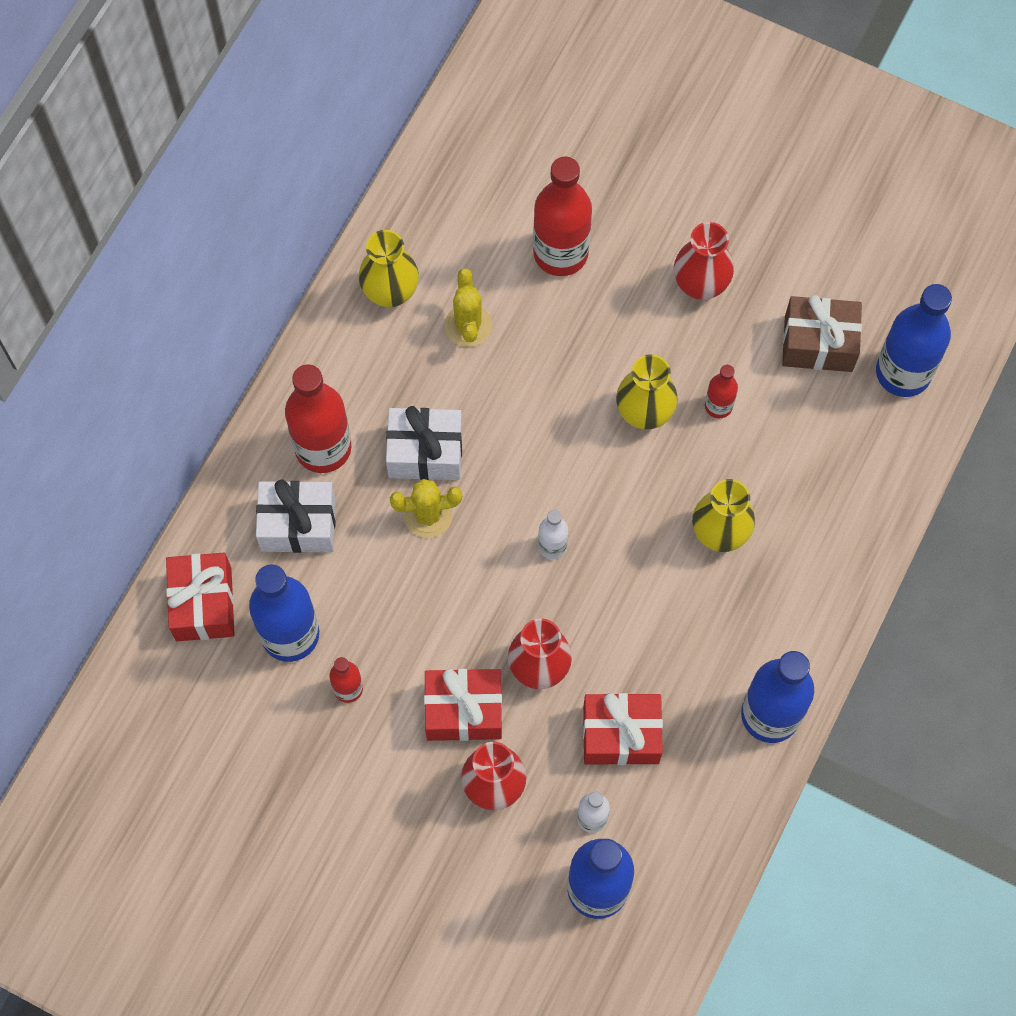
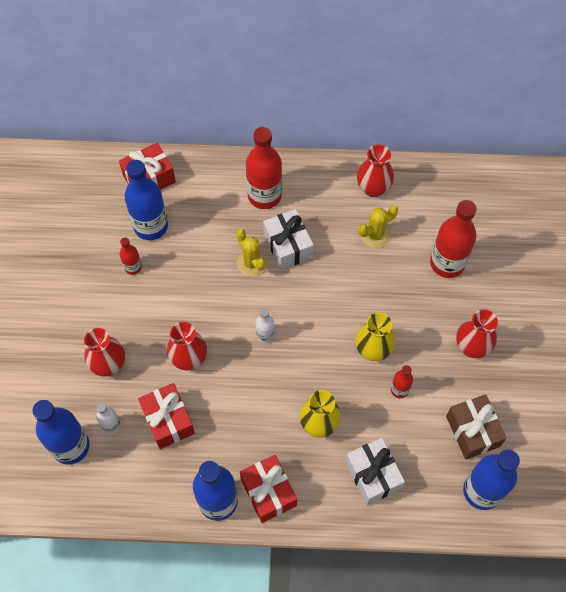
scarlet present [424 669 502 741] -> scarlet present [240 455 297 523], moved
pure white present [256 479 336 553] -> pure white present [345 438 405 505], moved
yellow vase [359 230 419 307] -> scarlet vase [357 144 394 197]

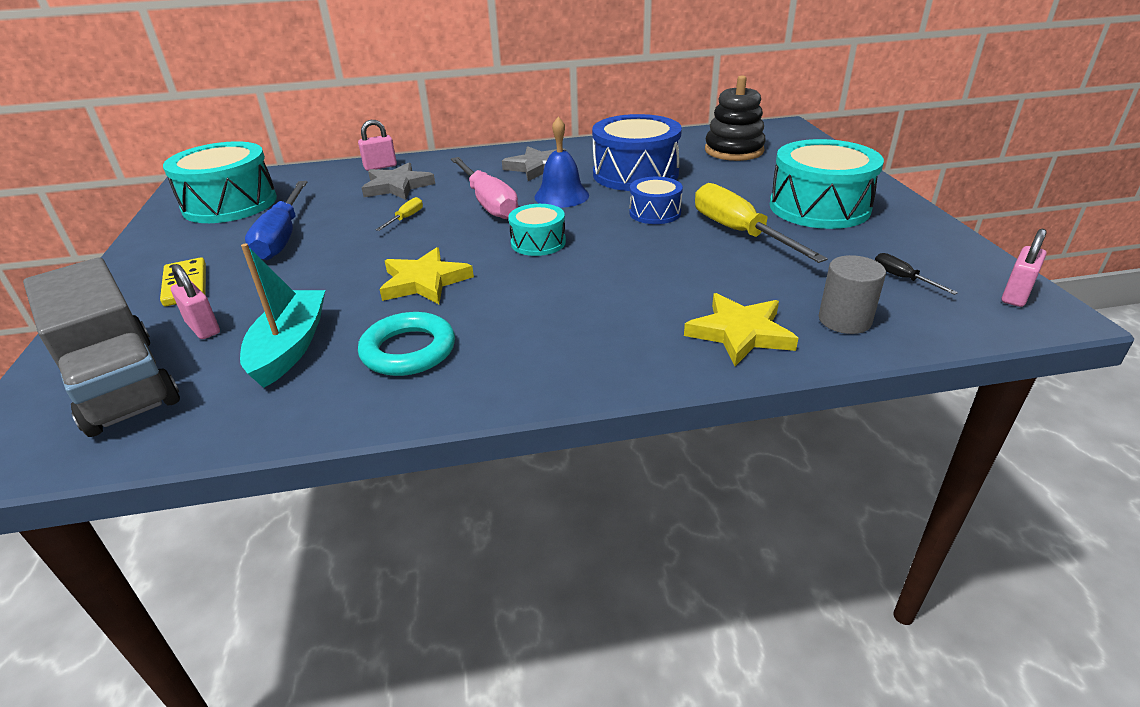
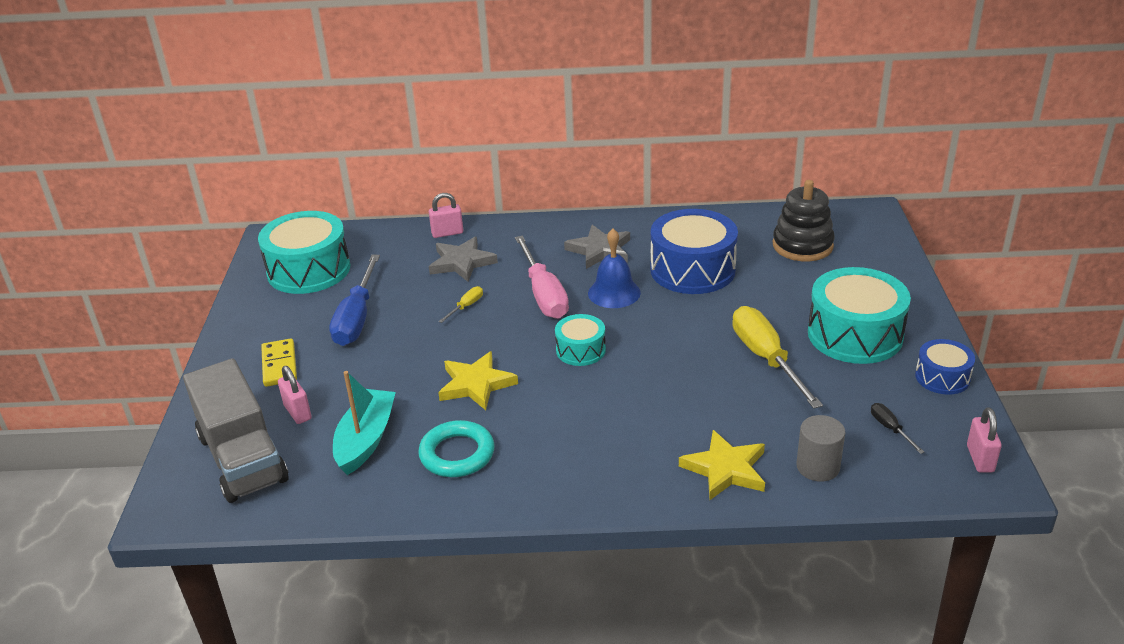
cobalt snare drum [629 177 683 224] -> cobalt snare drum [915 339 975 395], moved
rose-pink lock [1002 229 1047 307] -> rose-pink lock [967 408 1002 473], 45 degrees counterclockwise

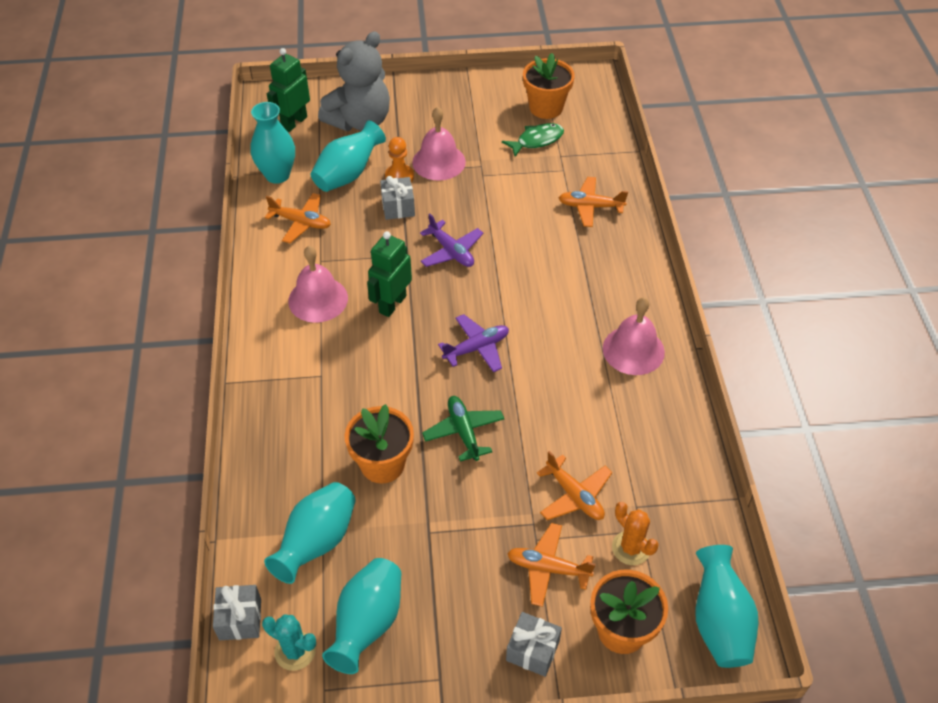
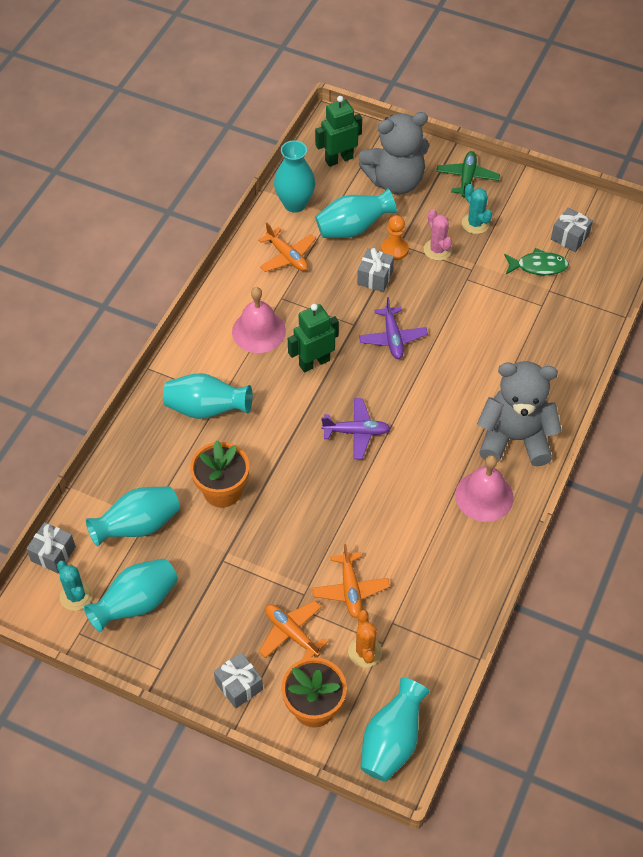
none -> teal vase [163 373 253 419]
rose-pink hand bell [412 107 466 181] -> rose-pink saguaro cactus [424 209 452 261]
leaf-green aeroplane [422 396 504 462] -> leaf-green aeroplane [436 151 500 198], moved
none -> teal saguaro cactus [462 184 492 234]
none -> gray stuffed bear [477 361 562 466]
bright orange plant pot [523 53 575 119] -> gray present [551 208 593 252]
bright orange aeroplane [559 177 628 227] -> none

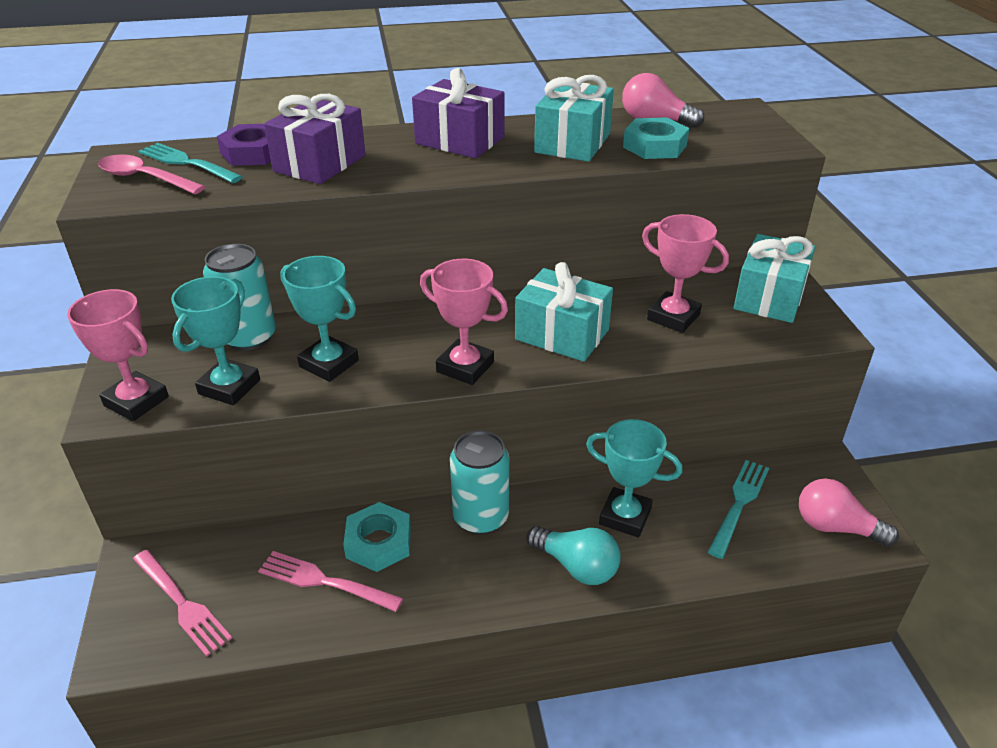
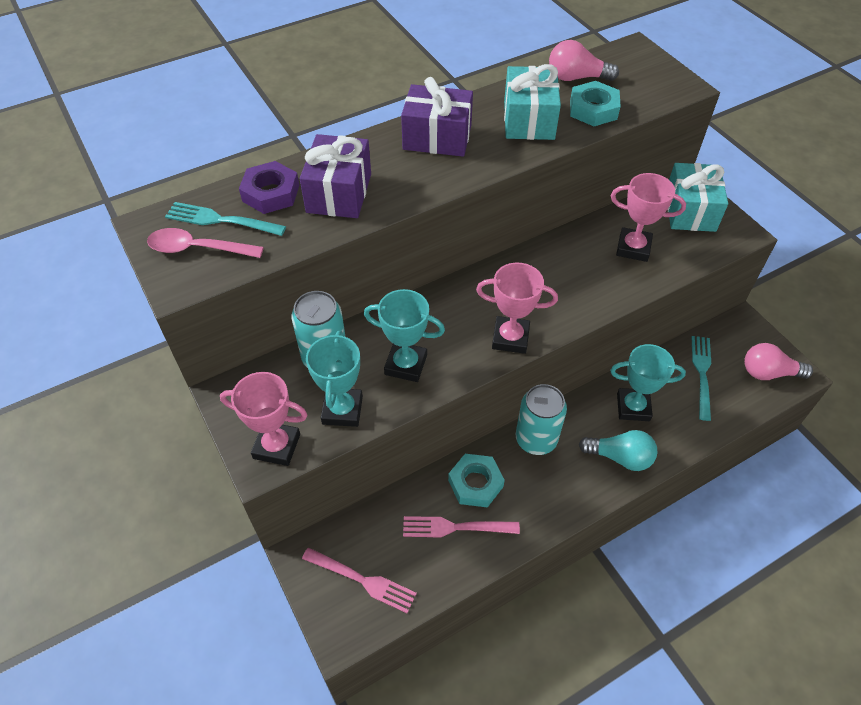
teal present [515 262 613 362] -> none

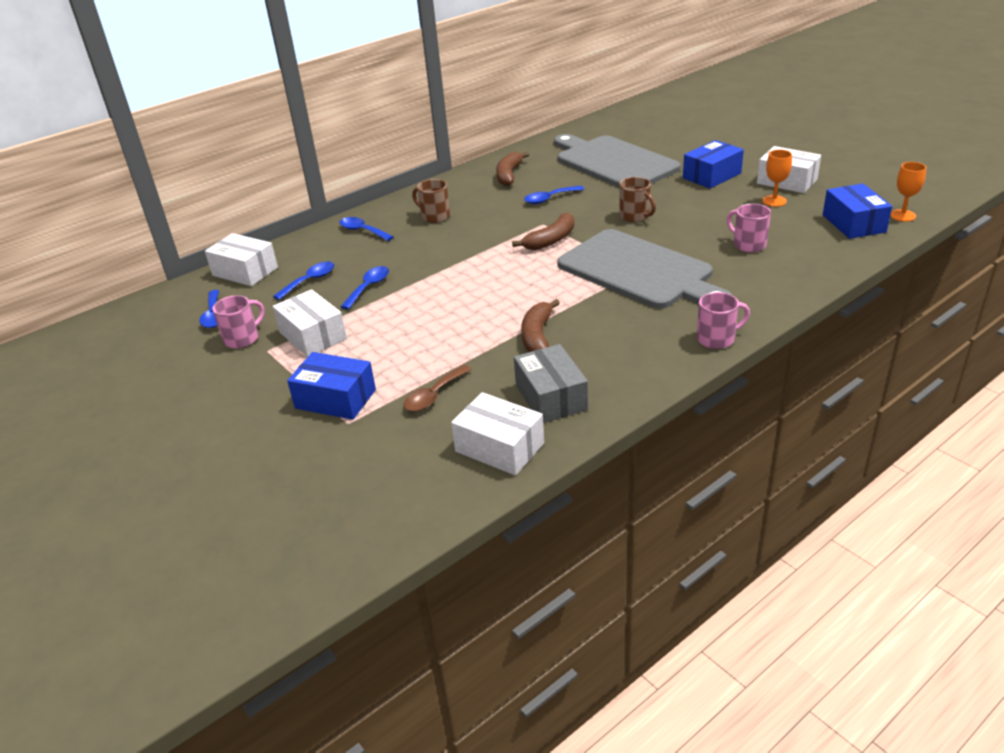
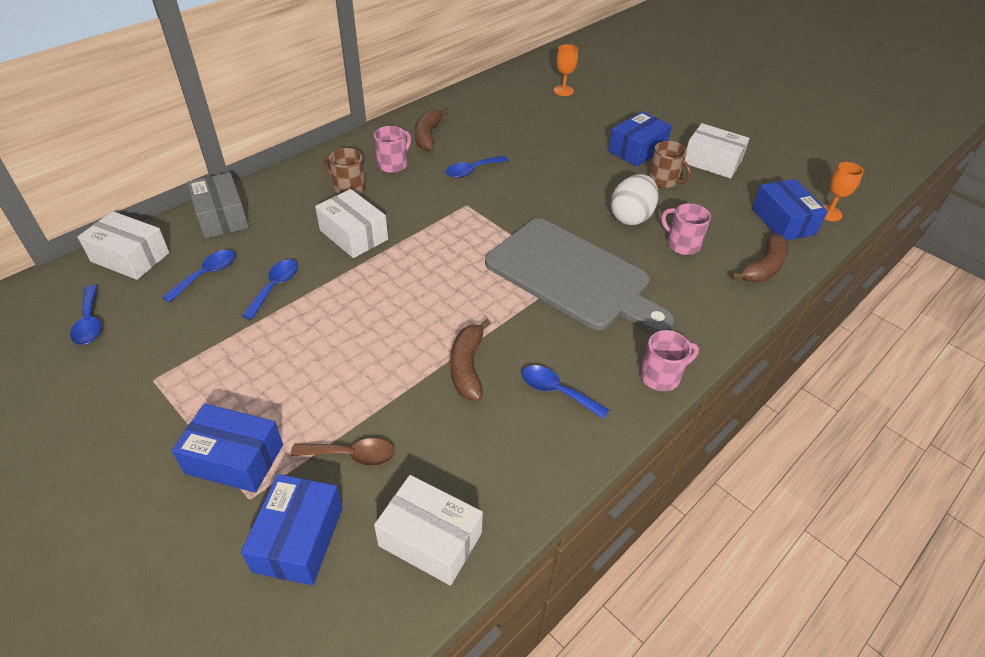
gray package [514 344 588 423] -> gray package [187 172 249 239], moved
none -> cobalt package [241 474 343 585]
russet teaspoon [404 365 472 412] -> russet teaspoon [291 438 395 466], 120 degrees counterclockwise
pure white package [273 289 347 357] -> pure white package [315 189 388 258], moved
rose-pink tea mug [213 295 265 349] -> rose-pink tea mug [374 126 411 173], moved
cobalt teaspoon [339 217 394 241] -> cobalt teaspoon [522 365 609 419], moved
bright orange chalice [762 150 792 207] -> bright orange chalice [554 44 578 96], moved
none -> pure white toy egg [611 174 658 225]
russet tea mug [619 177 656 222] -> russet tea mug [649 141 691 188], moved
russet banana fruit [512 213 574 250] -> russet banana fruit [731 233 788 282], moved
gray cutting board [554 134 681 187] -> none

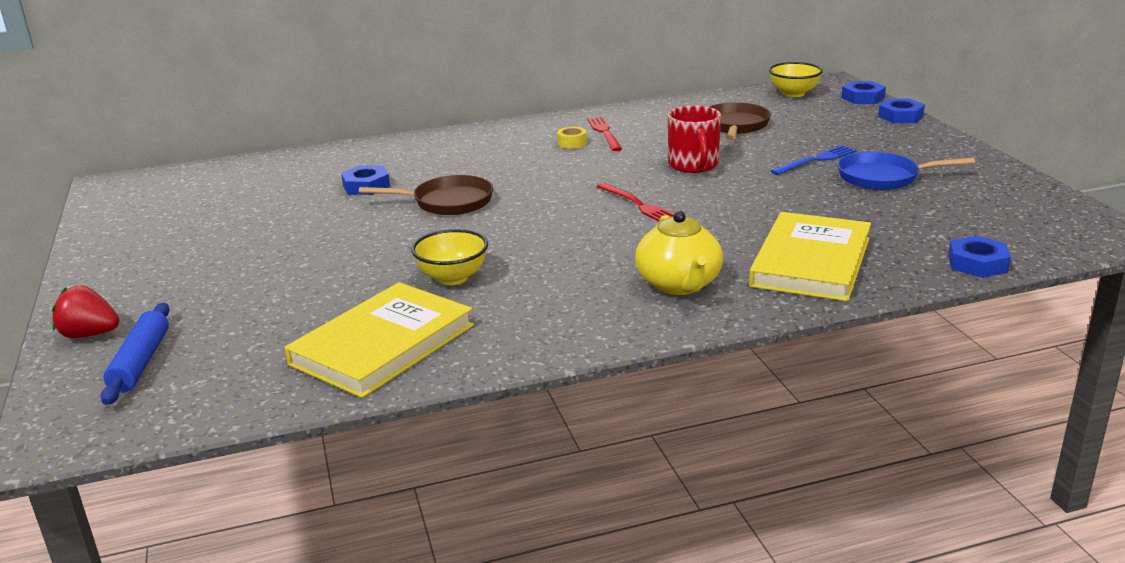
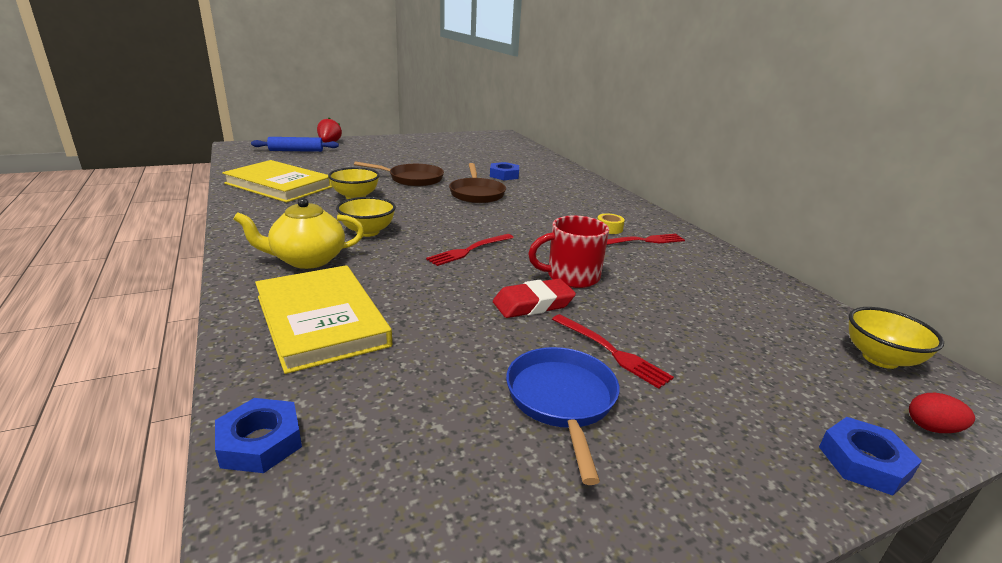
yellow hardcover [749 212 871 301] -> yellow hardcover [255 265 392 374], 45 degrees clockwise
none -> yellow bowl [336 197 396 237]
russet frying pan [710 102 771 140] -> russet frying pan [354 161 444 187], moved
none -> scarlet pencil eraser [493 279 576 318]
cobalt table fork [771 145 856 175] -> scarlet table fork [552 314 674 389]
cobalt hexagon nut [841 81 886 104] -> scarlet toy egg [909 393 975 433]

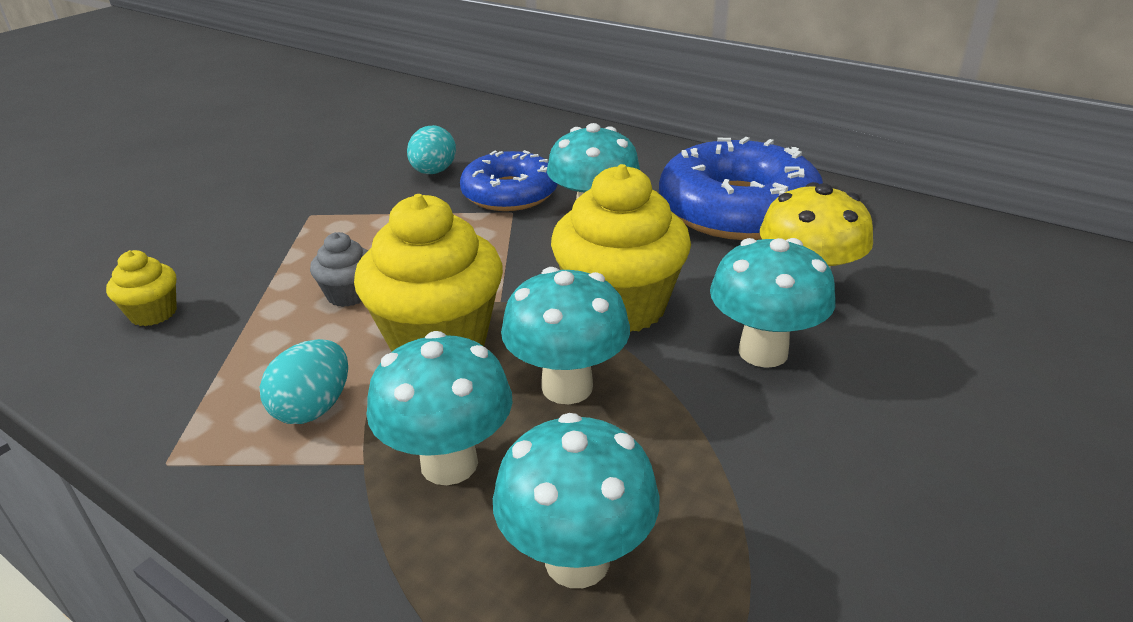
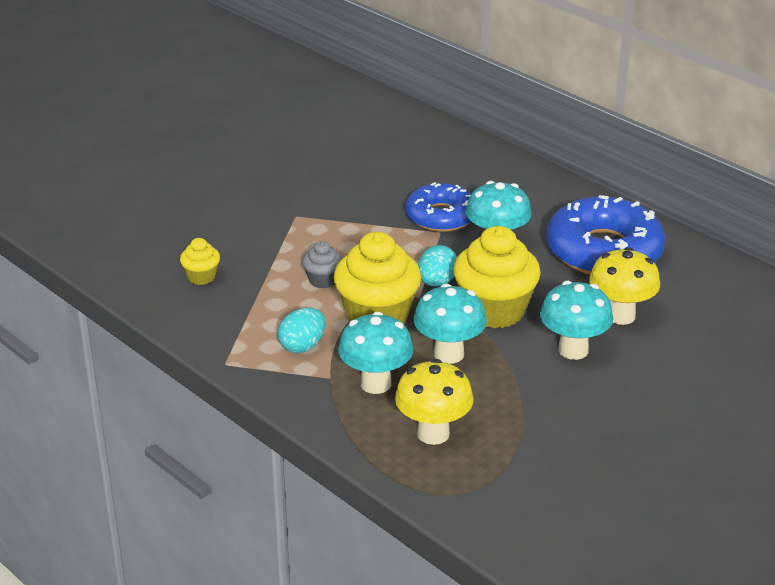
teal toadstool [493 413 660 588] -> yellow toadstool [395 359 474 445]
teal toy egg [407 125 456 174] -> teal toy egg [418 245 457 287], moved

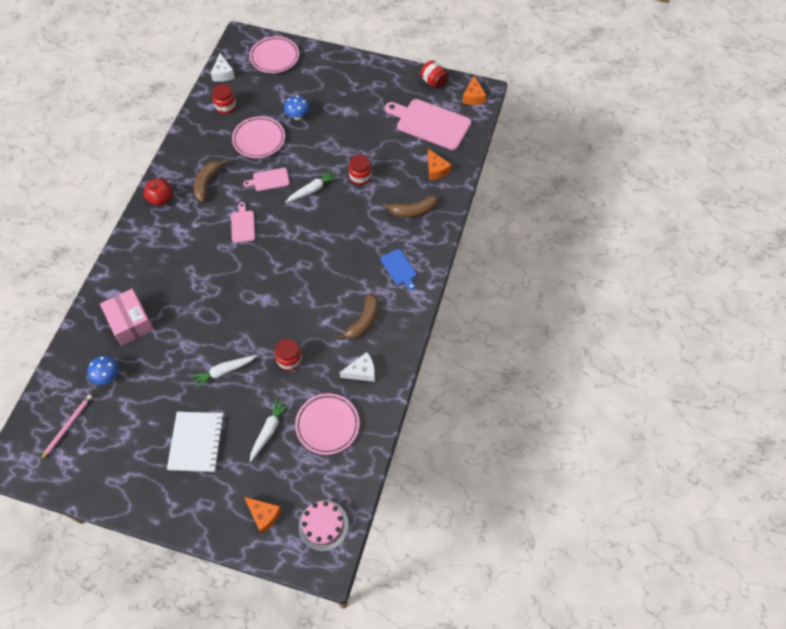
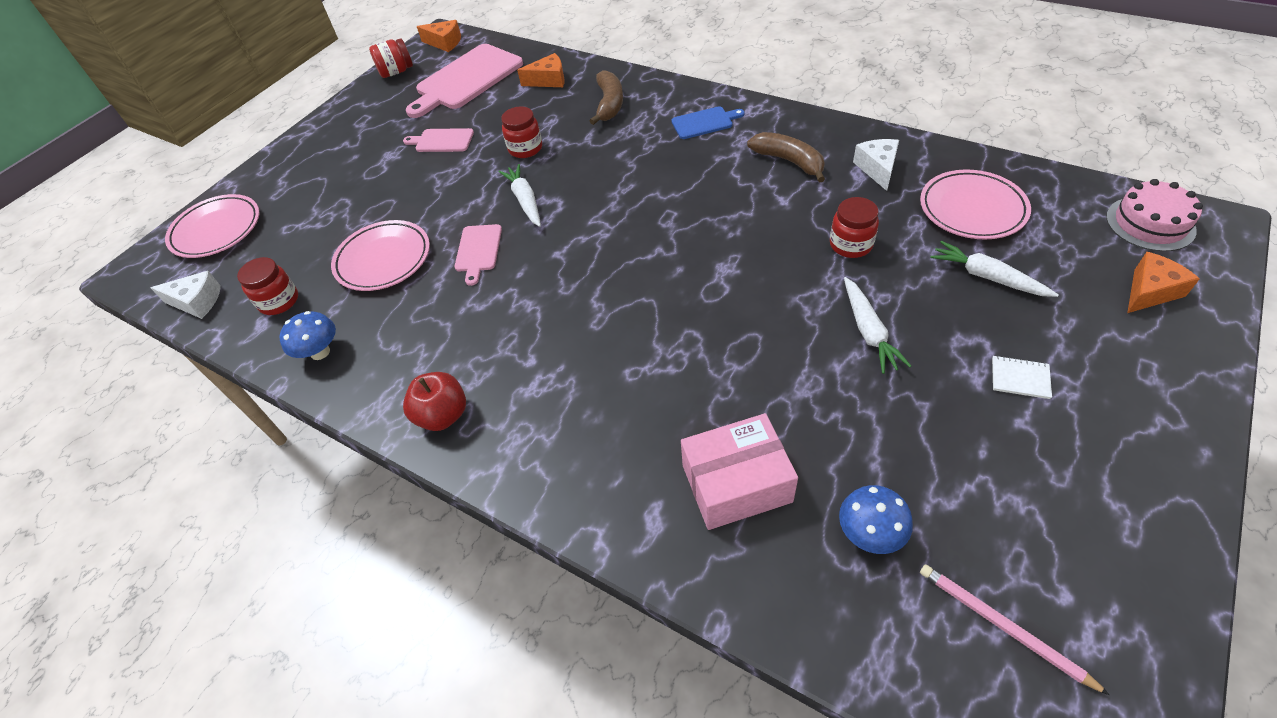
cobalt toadstool [284 96 309 120] -> cobalt toadstool [279 311 336 360], moved
rose-pink cutting board [231 202 255 243] -> rose-pink cutting board [403 128 474 152], moved
pure white notepad [167 412 224 472] -> pure white notepad [992 356 1052 399], x0.46
russet banana fruit [194 159 228 202] -> none

